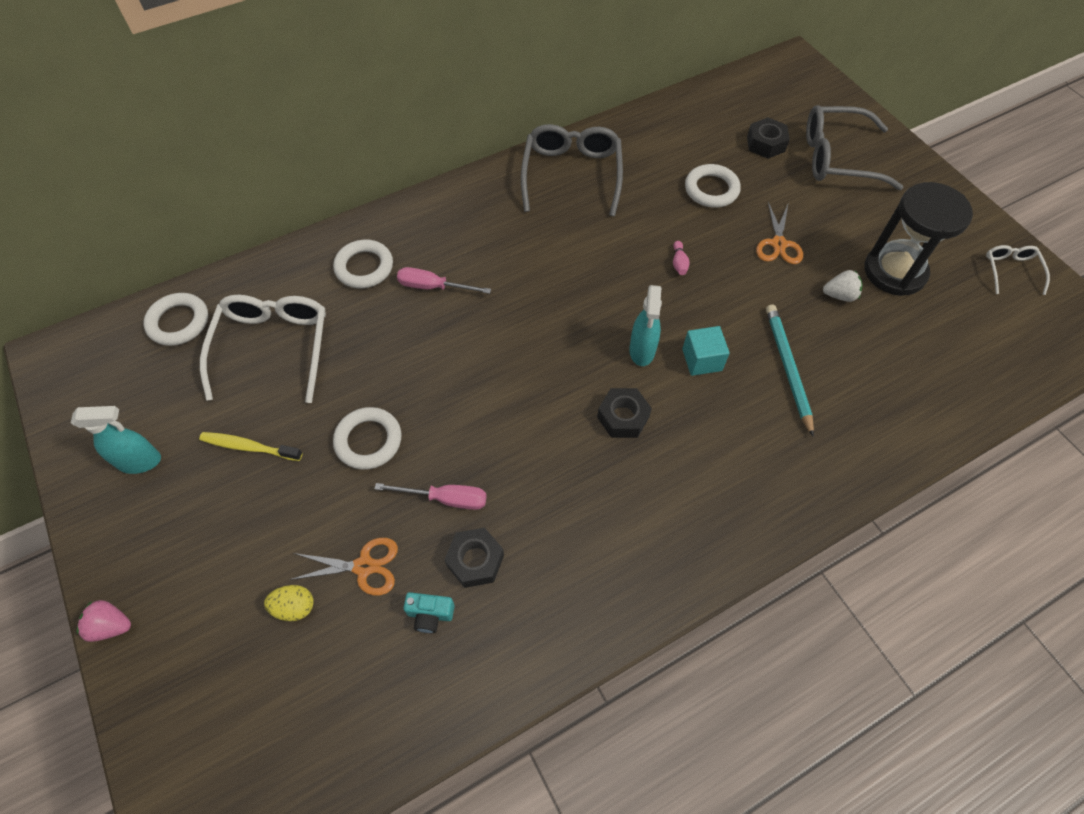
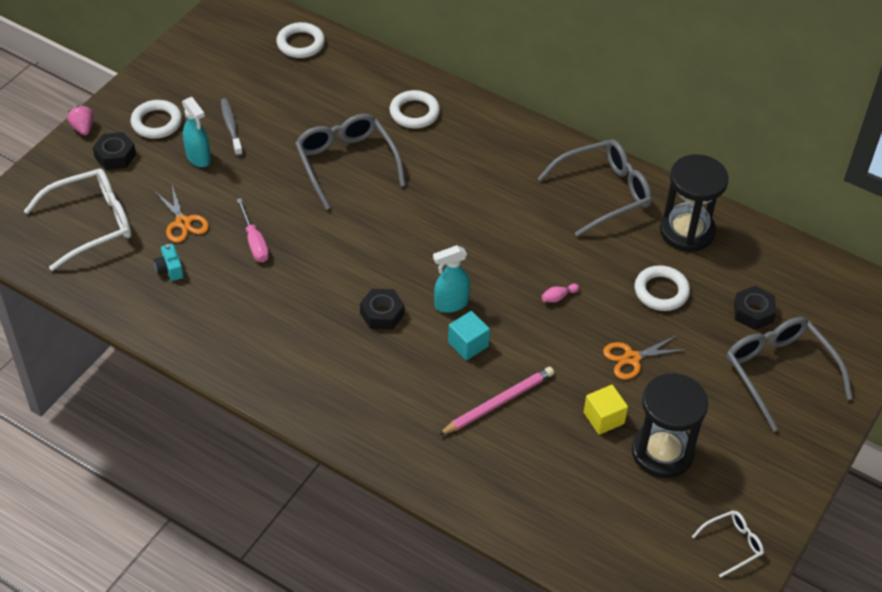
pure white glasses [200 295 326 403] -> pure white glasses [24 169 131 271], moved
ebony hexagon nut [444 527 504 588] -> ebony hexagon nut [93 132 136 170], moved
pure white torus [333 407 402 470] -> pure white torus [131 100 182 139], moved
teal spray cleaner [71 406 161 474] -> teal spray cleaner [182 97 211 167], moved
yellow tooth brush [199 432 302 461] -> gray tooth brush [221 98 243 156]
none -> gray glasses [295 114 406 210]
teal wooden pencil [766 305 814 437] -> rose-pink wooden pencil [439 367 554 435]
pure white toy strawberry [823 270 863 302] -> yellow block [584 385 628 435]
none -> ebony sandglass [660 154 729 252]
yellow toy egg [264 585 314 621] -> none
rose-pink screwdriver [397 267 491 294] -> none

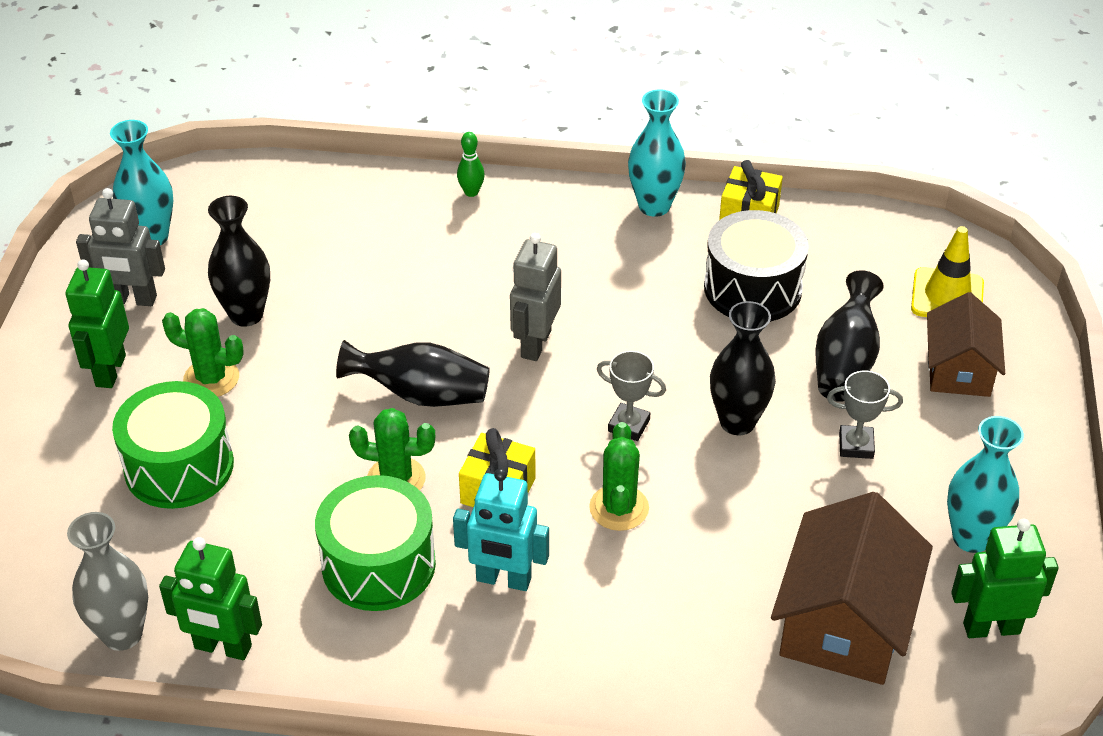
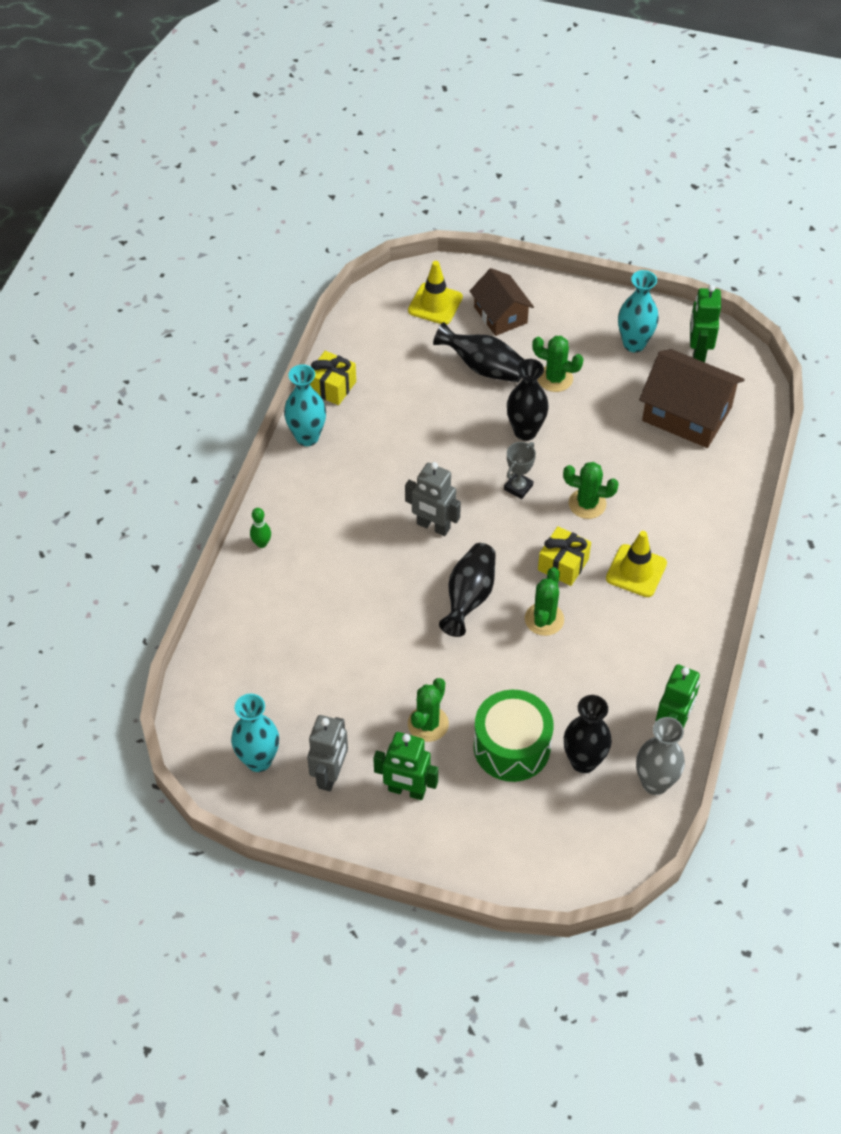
russet toy house [927 292 1005 397] -> russet toy house [470 268 534 336], 45 degrees clockwise
gray award cup [827 371 903 459] -> leaf-green saguaro cactus [532 336 584 392]
ebony vase [208 196 270 327] -> ebony vase [564 695 612 773], moved
teal robot [453 468 549 591] -> yellow traffic cone [606 531 667 597]
leaf-green snare drum [315 475 436 611] -> none
ebony snare drum [704 210 809 322] -> none

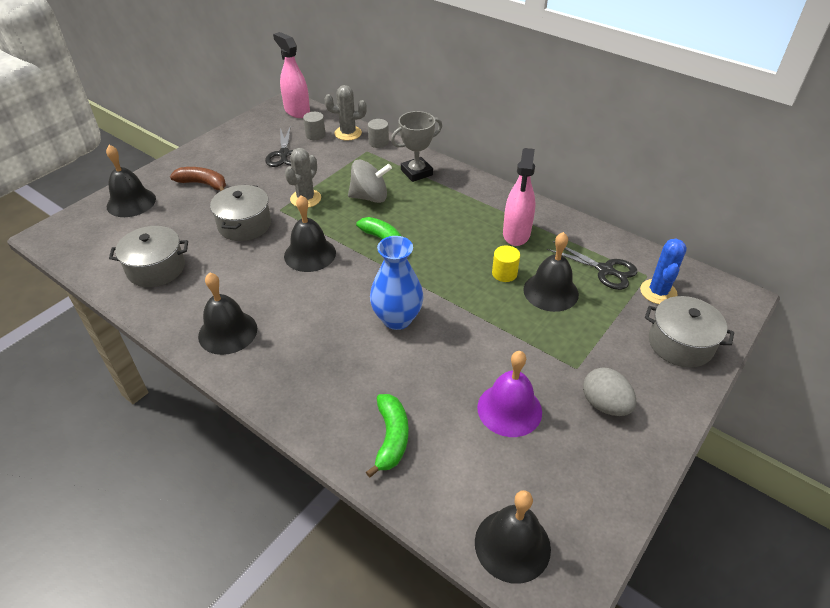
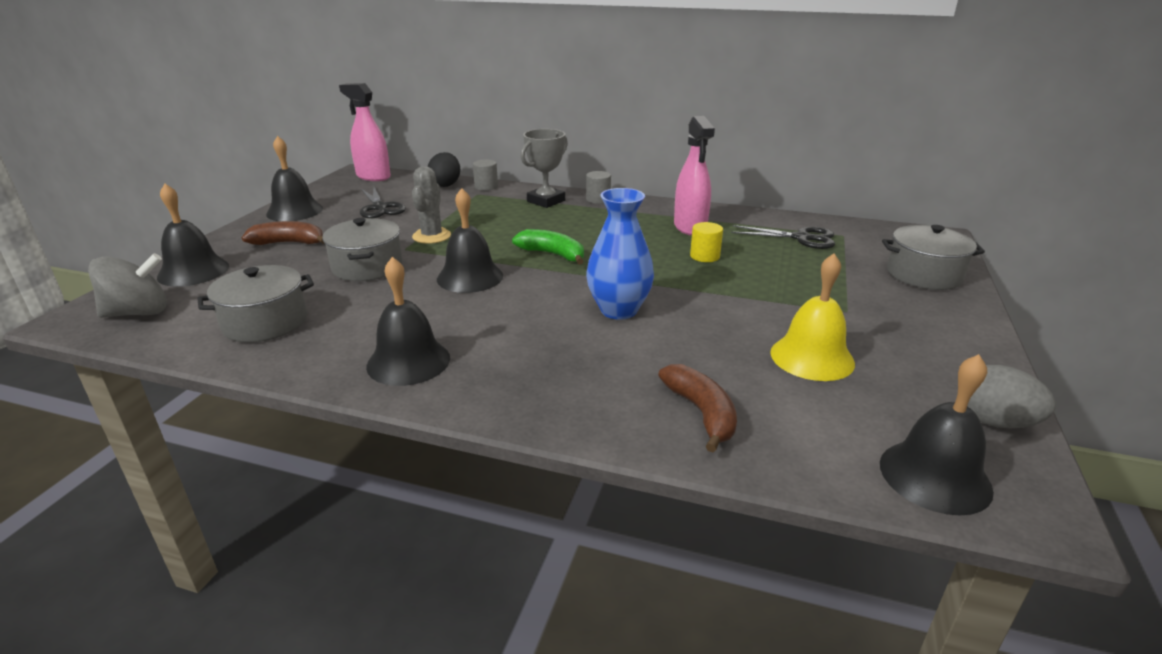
gray whirligig [348 160 392 203] -> gray whirligig [88 253 167 318], moved
ebony hand bell [523 232 579 312] -> ebony hand bell [266 136 323 221], moved
gray saguaro cactus [325 85 367 141] -> ebony toy egg [428 152 460 187]
gray cylinder [303 112 326 140] -> gray cylinder [586 171 611 204], moved
leaf-green banana fruit [366 394 409 478] -> russet banana fruit [658 364 737 452]
violet hand bell [477 351 542 437] -> yellow hand bell [770 253 855 381]
gray toy egg [583 367 637 416] -> gray toy egg [967 365 1056 428], moved
cobalt saguaro cactus [640 239 687 304] -> none

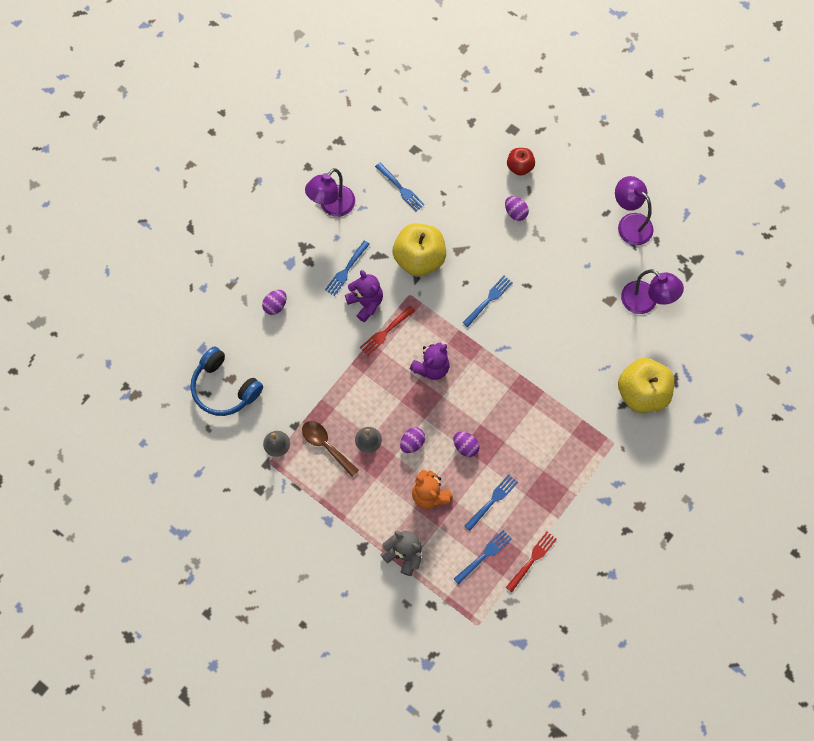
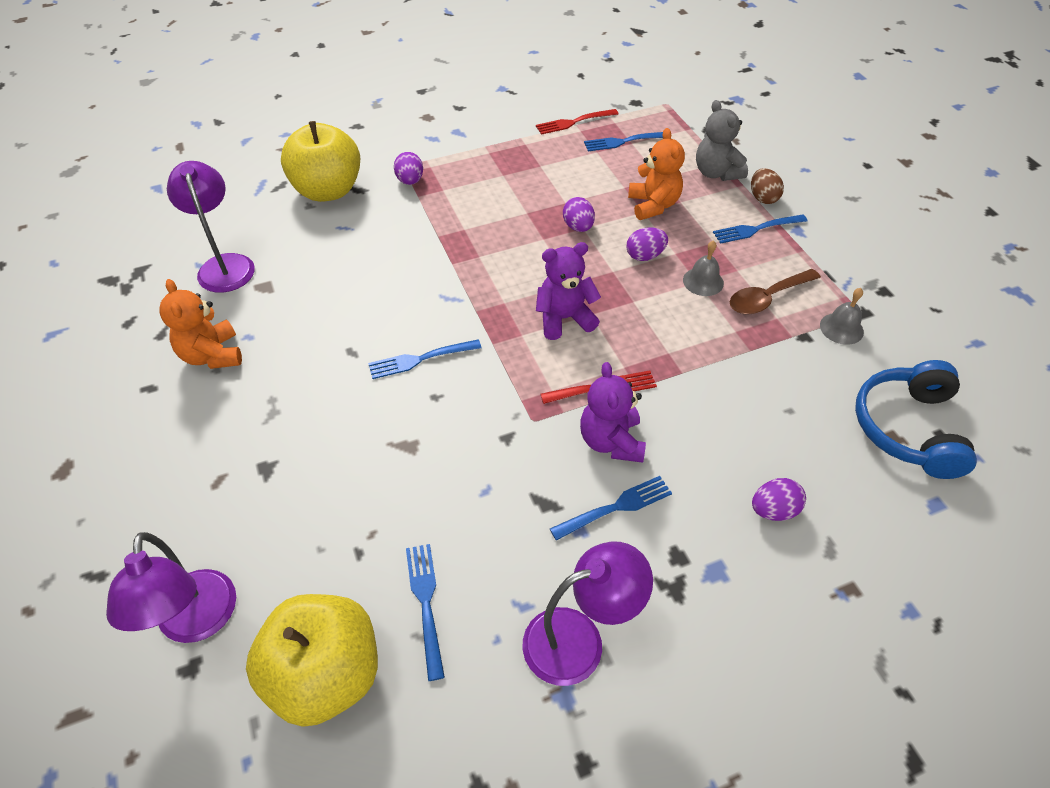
violet reading lamp [615 176 654 245] -> violet reading lamp [106 532 236 643], moved
none -> bright orange stuffed bear [159 279 242 369]
yellow apple fruit [393 224 446 276] -> yellow apple fruit [246 594 378 727], moved
violet toy egg [505 196 529 221] -> violet toy egg [394 152 423 185], moved
cobalt table fork [464 475 518 531] -> cobalt table fork [713 214 807 244], moved
russet teaspoon [302 421 359 477] -> russet teaspoon [730 269 821 315], 75 degrees clockwise
none -> russet toy egg [751 168 784 204]
cobalt over-ear headphones [191 346 263 416] -> cobalt over-ear headphones [855 360 977 479], 150 degrees counterclockwise
scarlet apple fruit [507 148 535 176] -> none

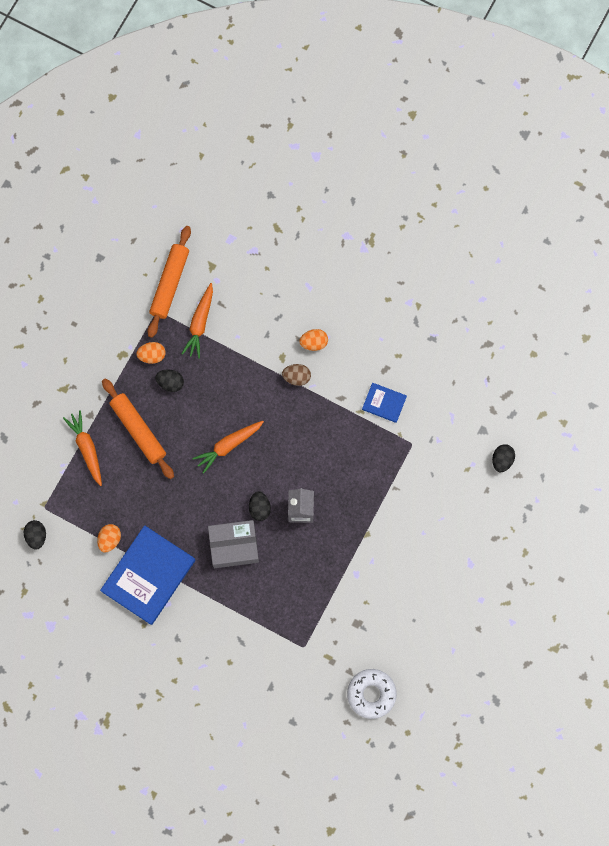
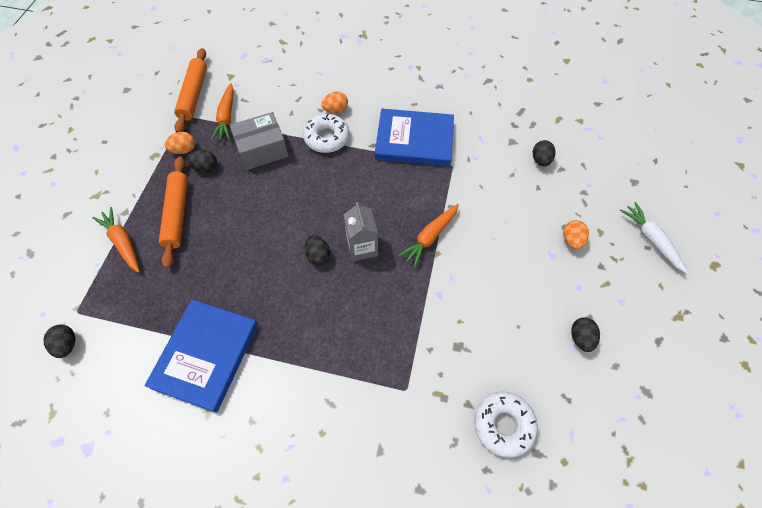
bright orange pastry roller [102 378 174 479] -> bright orange pastry roller [159 156 188 269], 45 degrees clockwise
gray package [208 520 259 568] -> gray package [230 112 289 170], moved
russet toy egg [282 364 311 386] -> pure white donut [303 114 350 153]
cobalt hardcover [362 383 407 423] -> cobalt hardcover [375 109 454 166], x2.07
bright orange root vegetable [192 421 264 474] -> bright orange root vegetable [398 204 459 268], moved
bright orange toy egg [97 524 121 553] -> bright orange toy egg [563 220 589 249], moved
none -> ebony toy egg [571 317 600 352]
none -> pure white root vegetable [620 202 688 274]

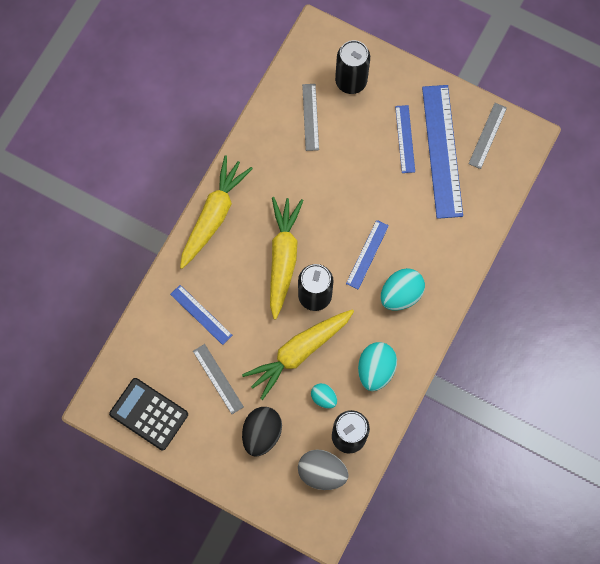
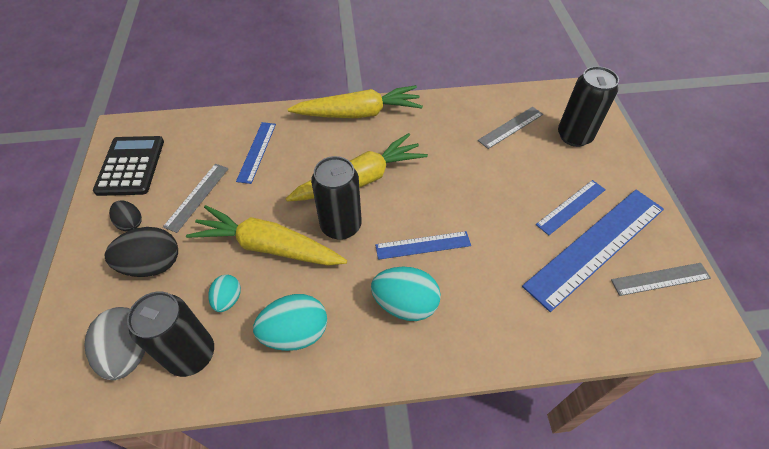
none -> ebony toy egg [109 200 142 231]

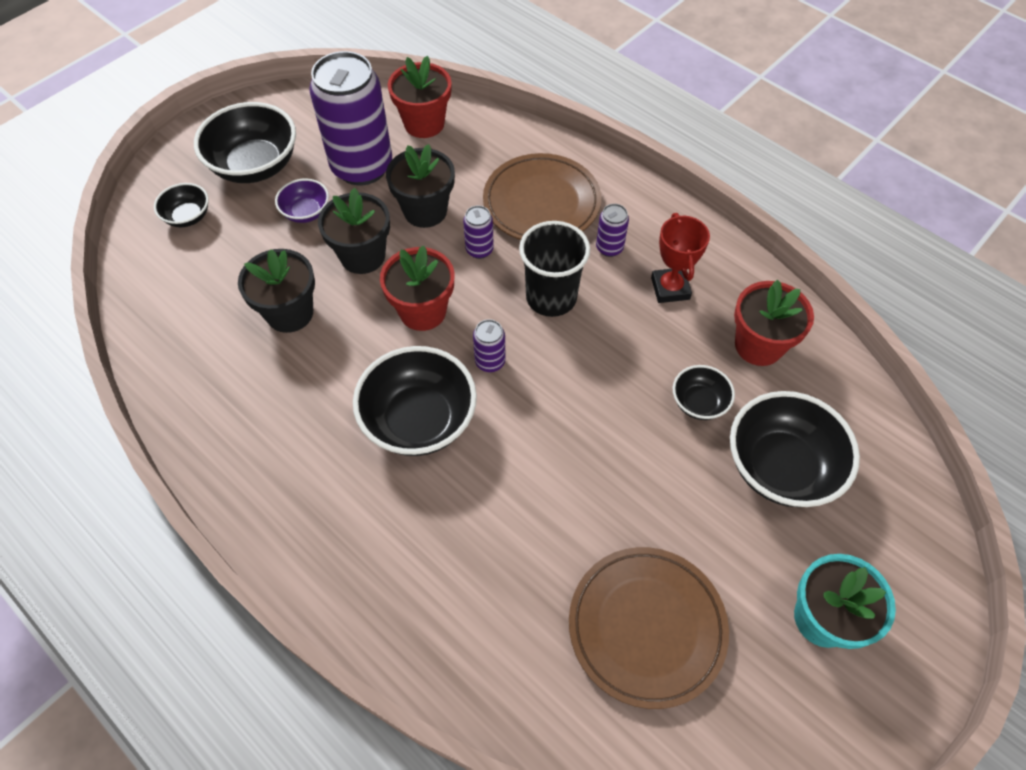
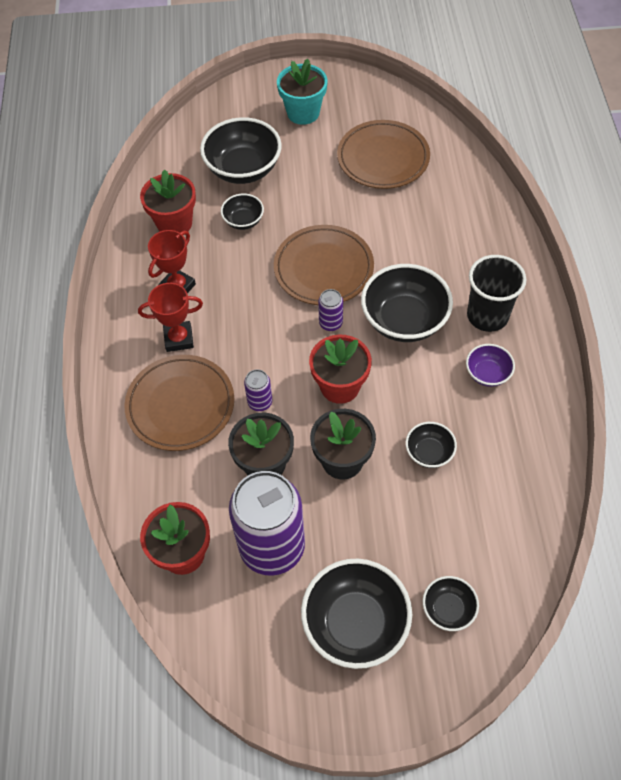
violet tin [596 204 629 257] -> scarlet award cup [138 283 203 352]
none -> russet plate [274 225 374 305]
ebony plant pot [238 249 315 333] -> ebony bowl [406 422 457 468]
violet bowl [275 179 329 223] -> violet bowl [466 344 515 387], moved
ebony tumbler [519 221 590 317] -> ebony tumbler [467 255 527 332], moved

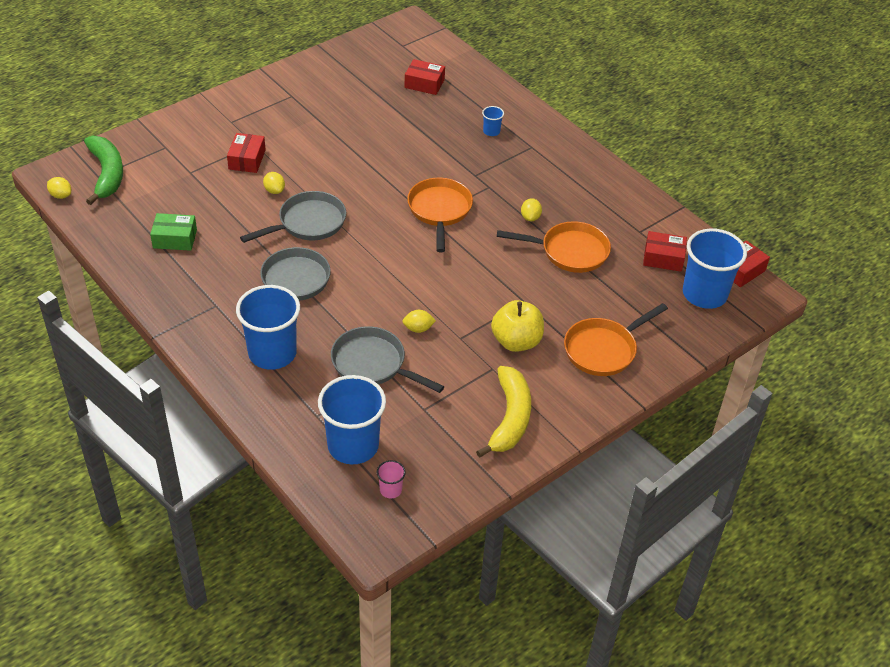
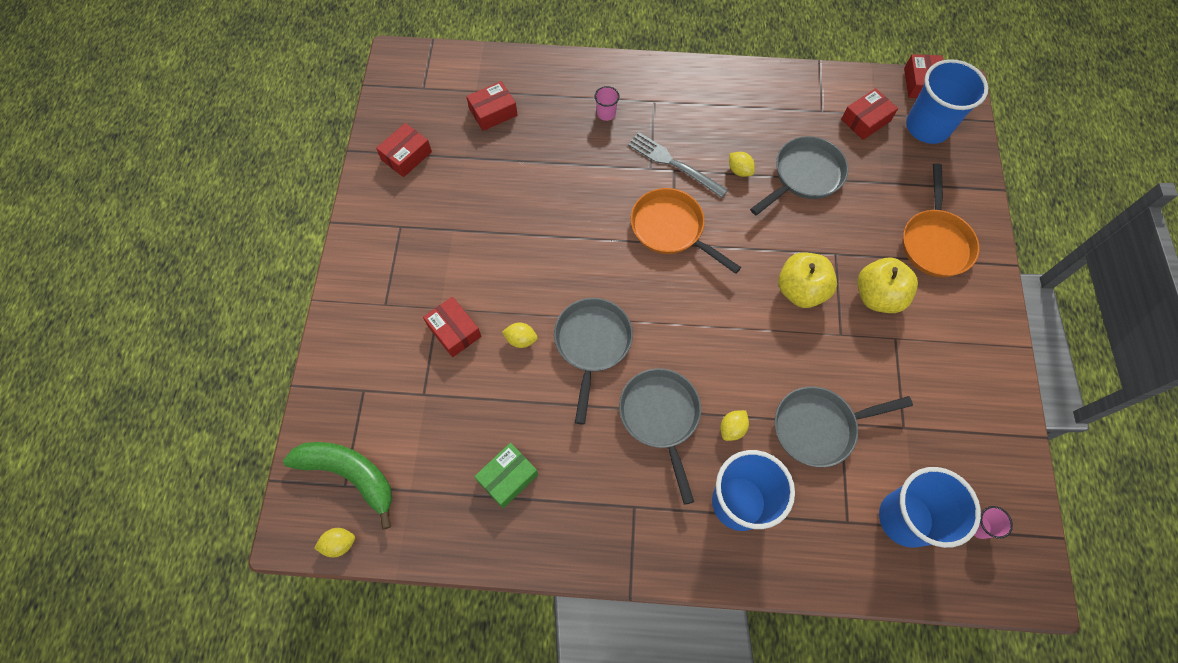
none -> scarlet package [376 123 432 177]
cobalt tumbler [482 106 504 136] -> rose-pink tumbler [595 86 619 121]
none -> gray table fork [628 132 728 198]
yellow toy lemon [402 310 436 333] -> yellow toy lemon [720 410 749 441], moved
bright orange frying pan [497 221 611 273] -> gray frying pan [750 136 848 215]
none -> yellow apple fruit [778 252 837 308]
yellow banana fruit [476 366 531 458] -> none

